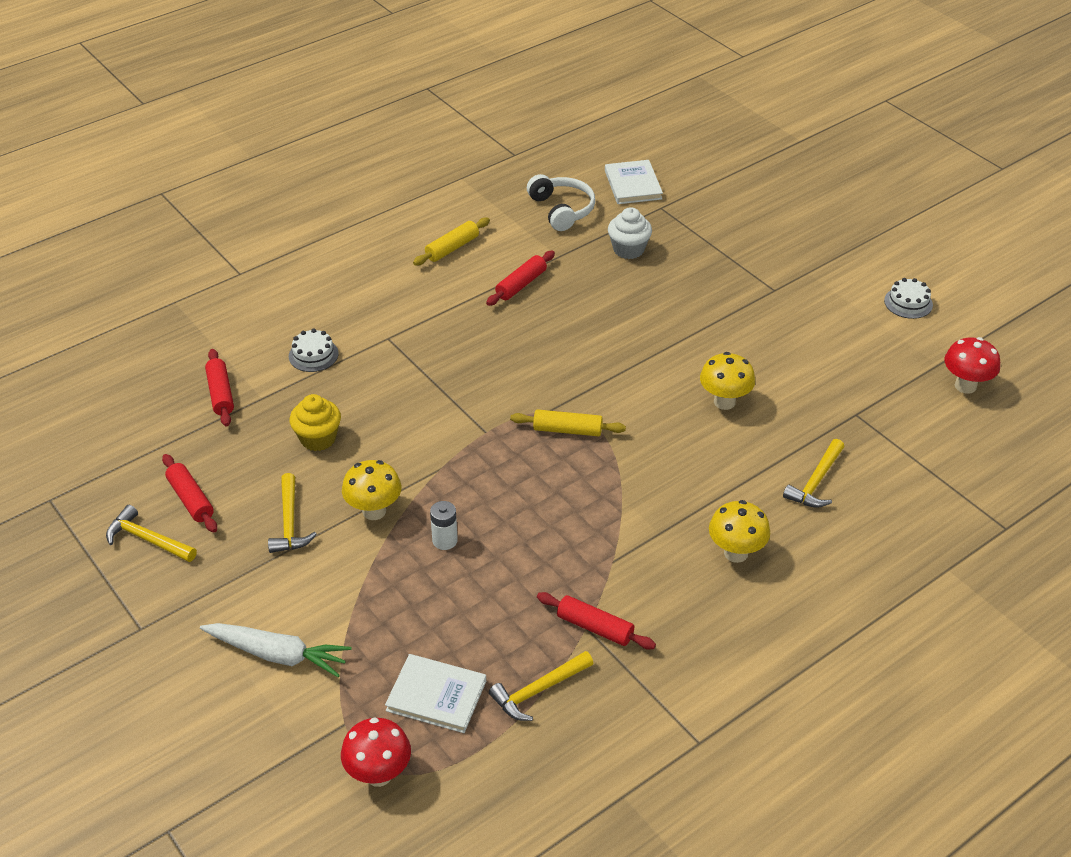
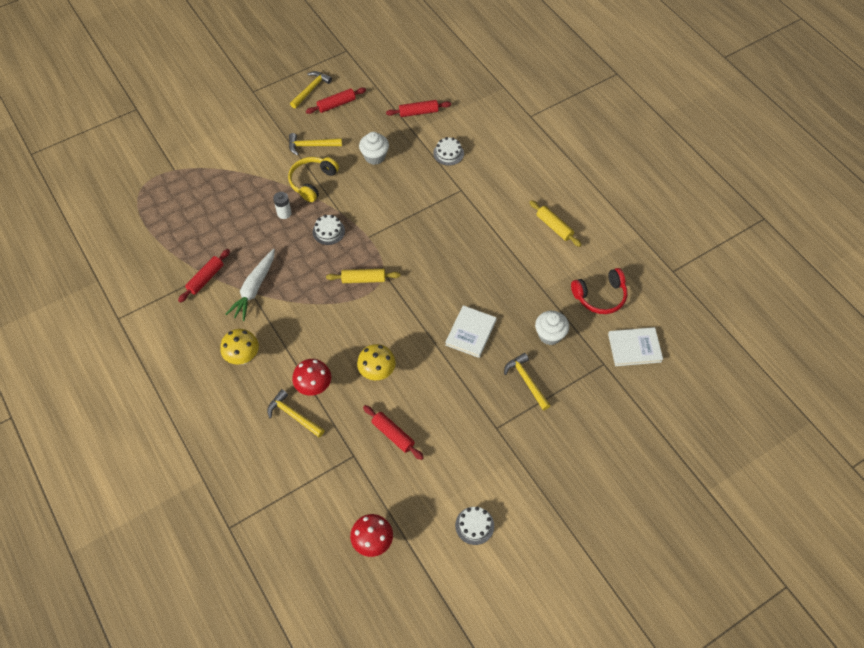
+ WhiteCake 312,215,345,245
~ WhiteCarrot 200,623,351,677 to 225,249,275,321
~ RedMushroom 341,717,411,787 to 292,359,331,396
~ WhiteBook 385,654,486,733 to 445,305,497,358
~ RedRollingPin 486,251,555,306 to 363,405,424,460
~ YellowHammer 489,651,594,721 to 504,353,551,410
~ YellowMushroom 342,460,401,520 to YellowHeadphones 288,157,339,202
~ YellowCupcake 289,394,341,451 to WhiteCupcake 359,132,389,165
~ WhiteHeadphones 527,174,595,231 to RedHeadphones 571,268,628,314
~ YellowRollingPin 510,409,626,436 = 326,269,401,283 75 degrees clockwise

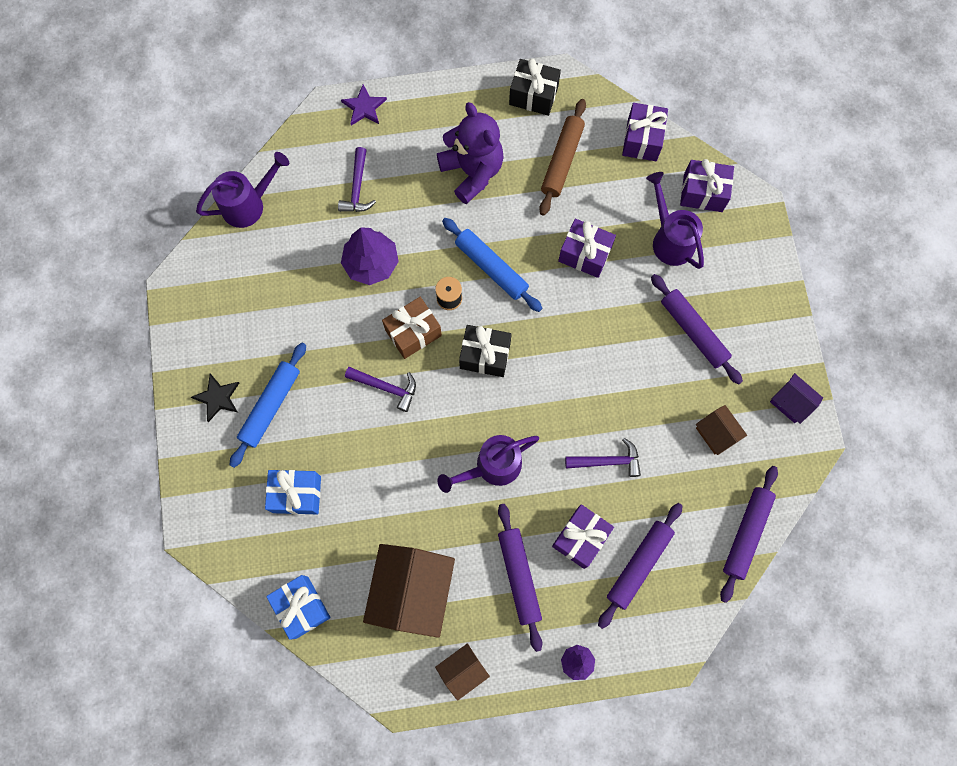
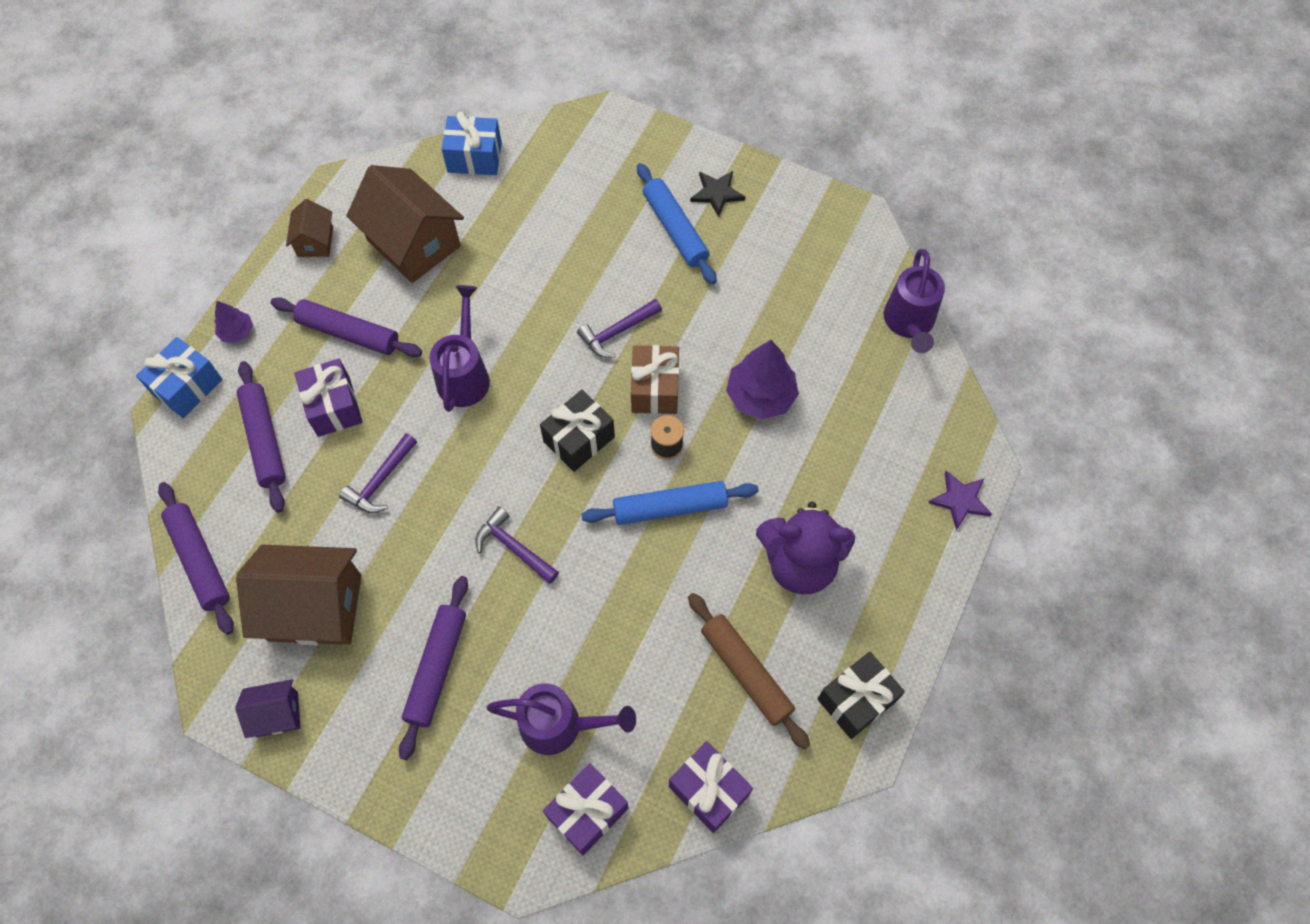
- PurpleGift 558,219,616,278
~ BlueGift 265,470,321,514 to 136,337,223,418
~ PurpleHammer 338,147,376,212 to 475,507,559,584
~ PurpleRollingPin 651,274,743,385 = 399,576,468,760 75 degrees counterclockwise
~ BrownHouse 696,405,747,455 = 236,545,361,645 x1.98

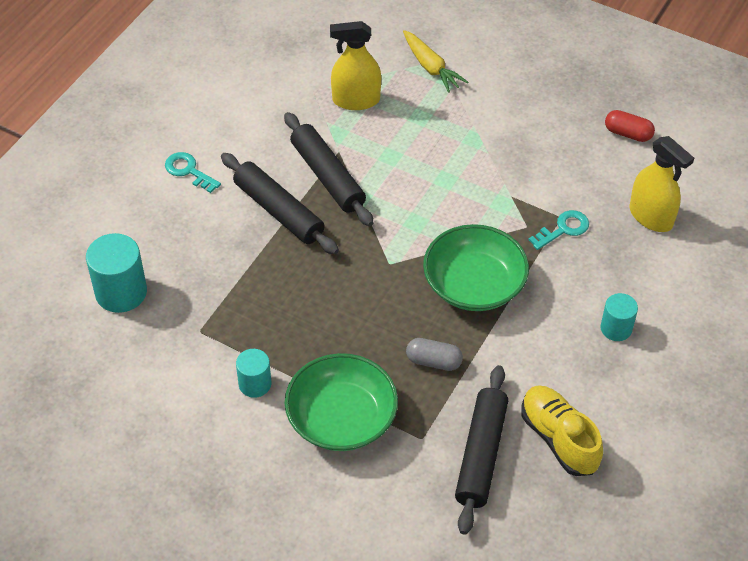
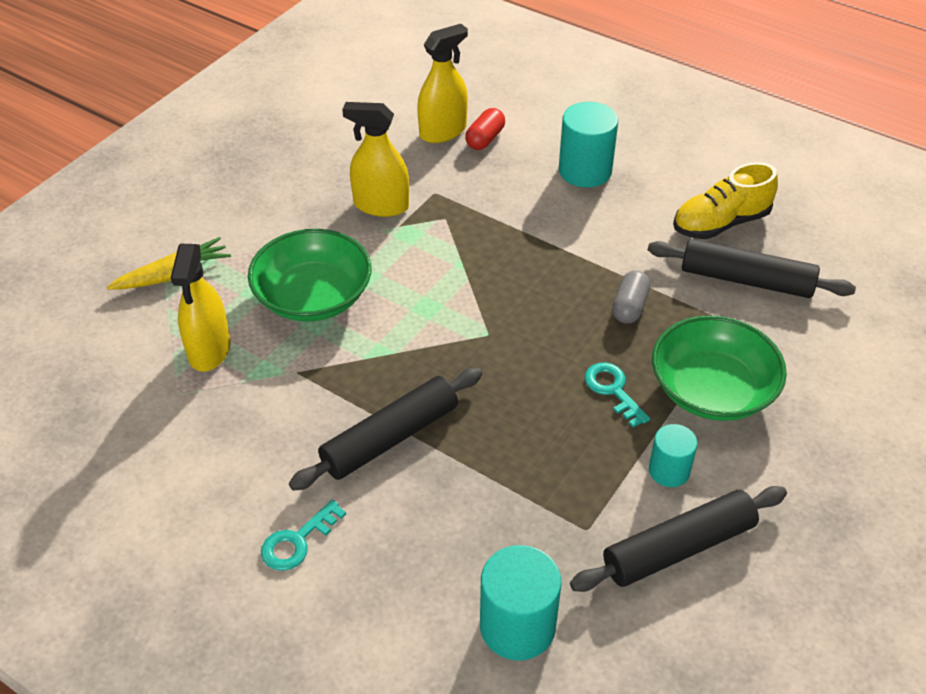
+ YellowSprayBottle 342,102,409,217
~ BlackRollingPin 284,112,374,226 to 570,486,787,592
~ GreenBowl 423,224,529,311 to 248,229,372,322
~ TurquoiseKey 528,210,589,250 to 585,362,650,428
~ RedCapsule 605,110,655,142 to 465,108,505,150
~ TurquoiseCylinder 600,293,638,341 = 559,102,618,188 x1.65

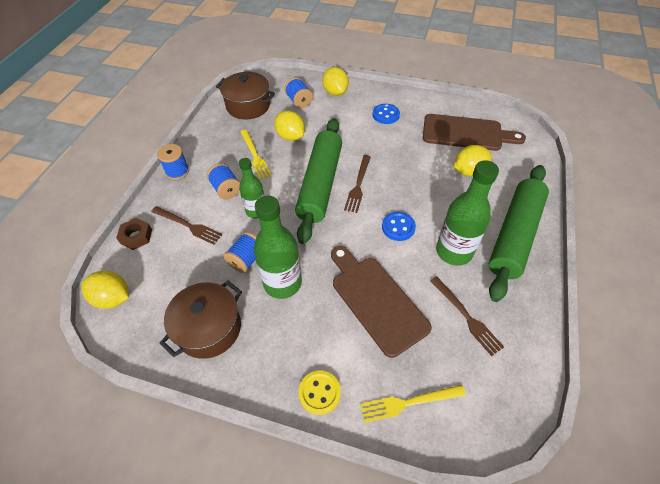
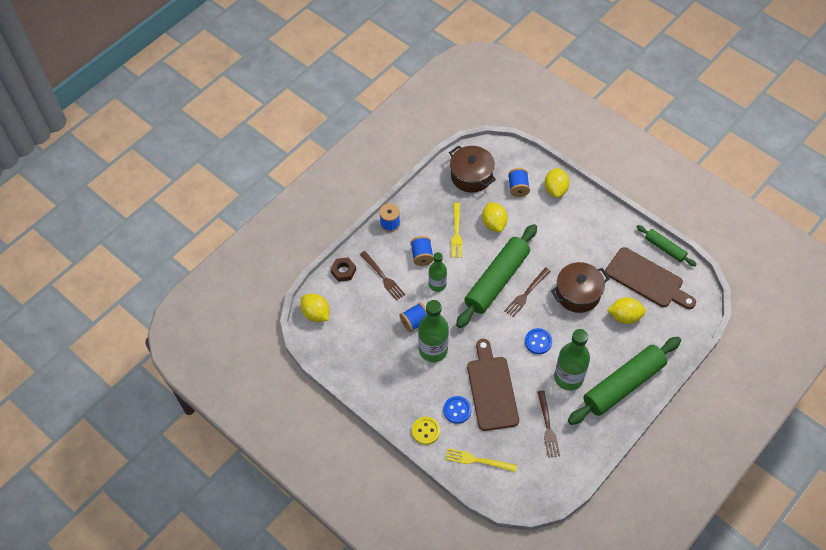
+ GreenRollingPin 637,225,697,266
~ BrownPot 159,281,242,359 to 551,262,610,313
~ BlueButton 373,104,400,124 to 443,396,472,424

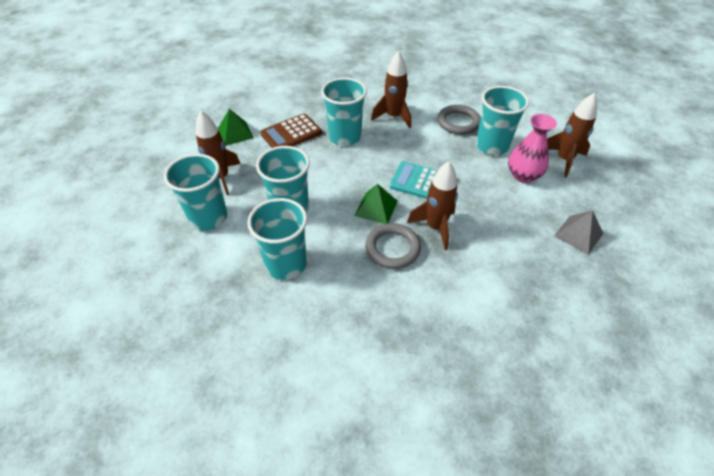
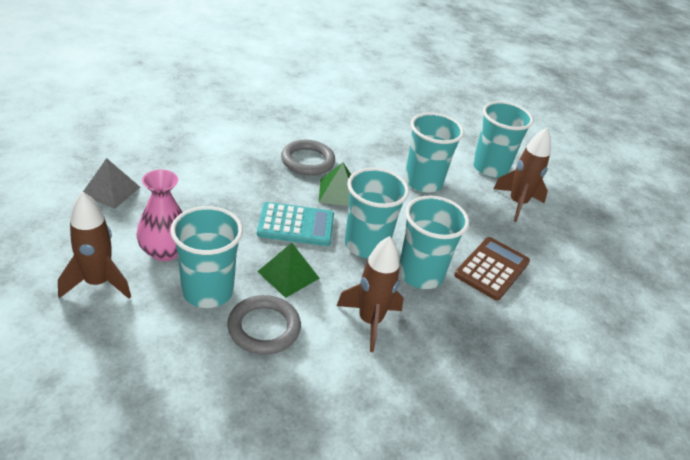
- BrownRocket 407,161,458,250
~ GreenPyramid 218,109,254,146 to 257,243,320,298
~ TurquoiseCup 247,198,307,280 to 345,168,409,258

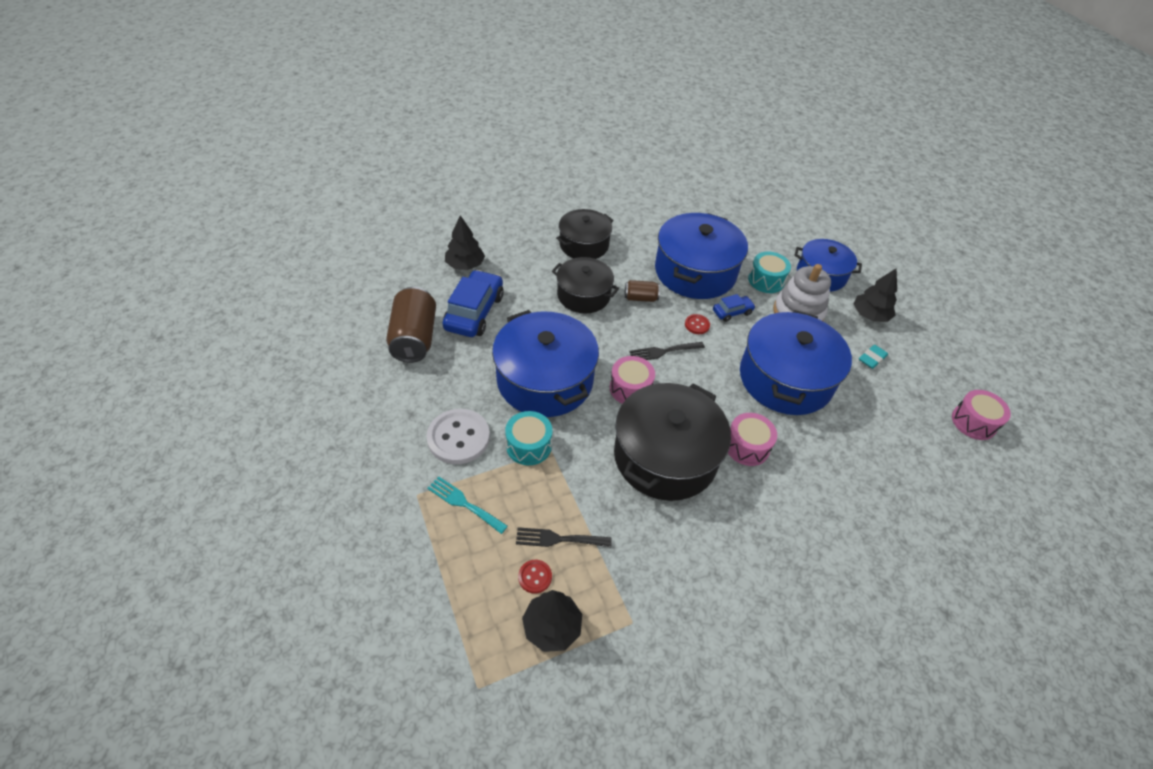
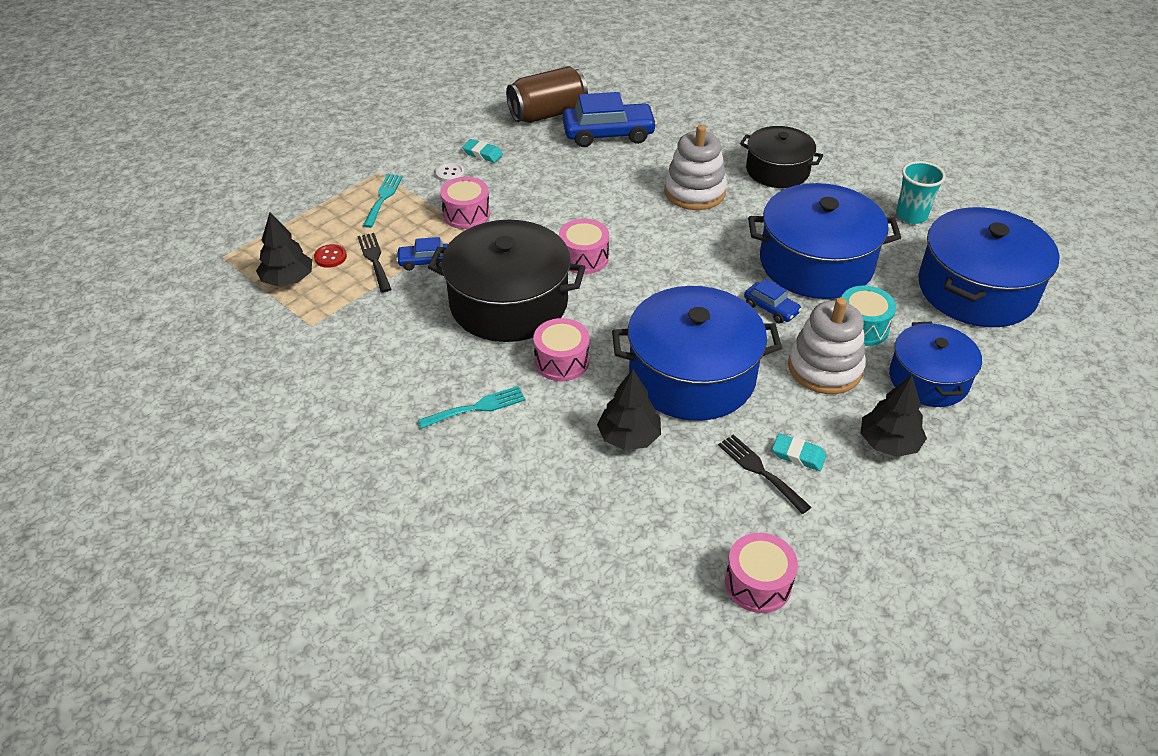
- BrownCan 625,280,660,302
- RedButton 685,314,710,334
+ BlueCar 396,237,448,271
+ TurquoiseFork 418,386,526,429
+ TurquoiseEraser 462,139,503,163
+ TurquoiseCup 896,161,946,224
~ BlackTree 445,215,485,270 to 597,369,661,450
~ BluePot 492,310,599,417 to 918,207,1060,327
~ BlackFork 629,342,705,360 to 718,434,811,514
~ BlackPot 552,257,619,313 to WhiteStackingToy 664,125,727,210
~ TurquoiseDrum 505,411,552,465 to PinkDrum 440,177,490,229
~ WhiteButton 426,409,490,464 = 435,162,465,182 x0.47

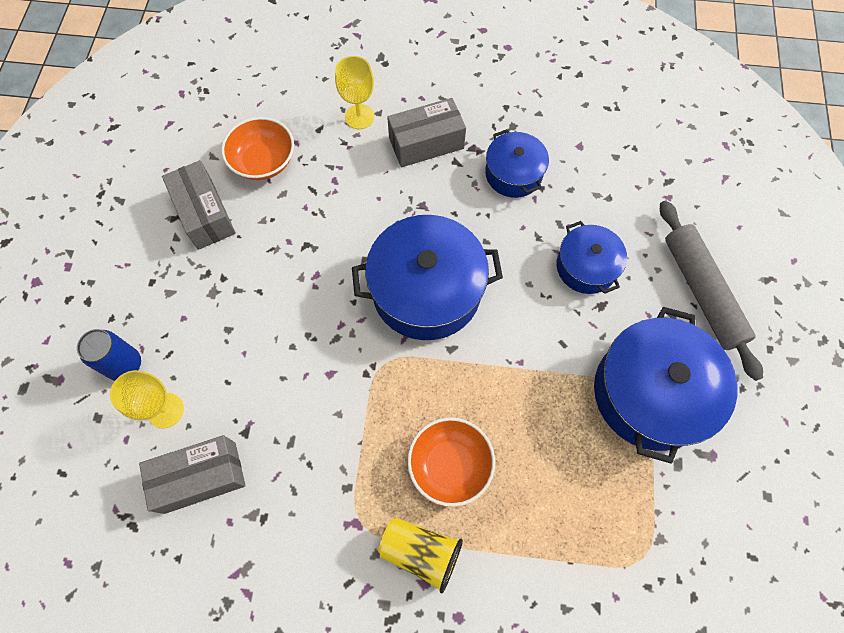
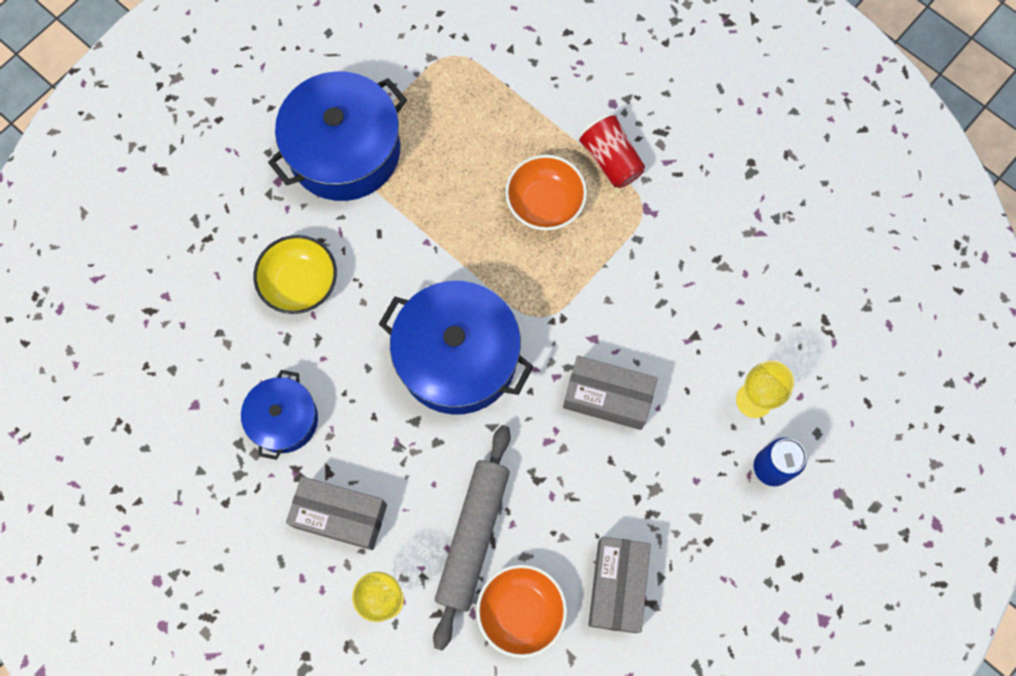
~ GreyBox 139,435,246,514 to 563,356,658,430
~ GreyRollingPin 660,200,763,381 to 433,425,511,651
~ BluePot 557,221,627,294 to YellowBowl 253,235,337,314
~ YellowCup 378,517,463,593 to RedCup 577,112,645,188

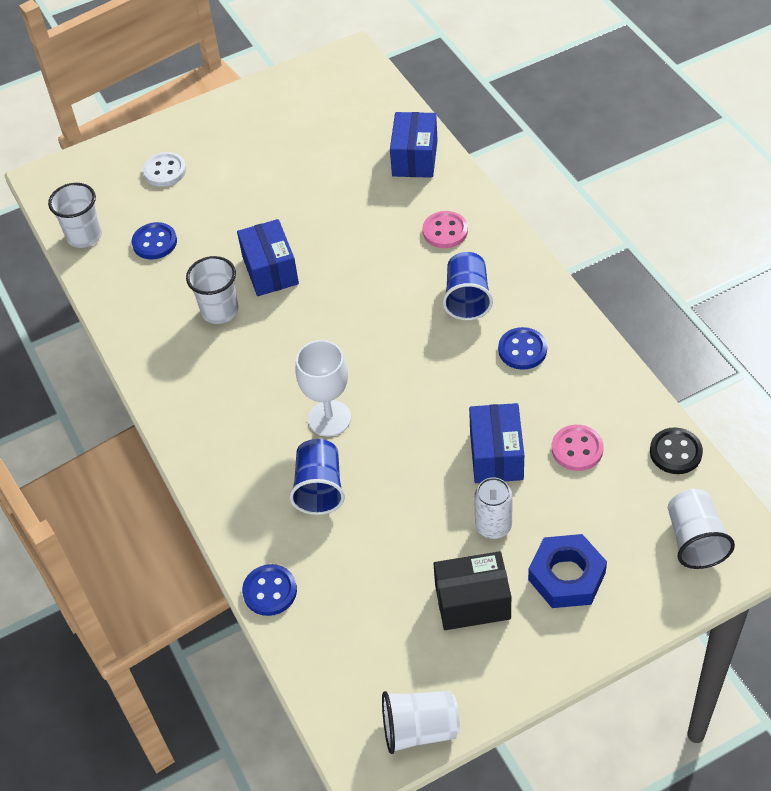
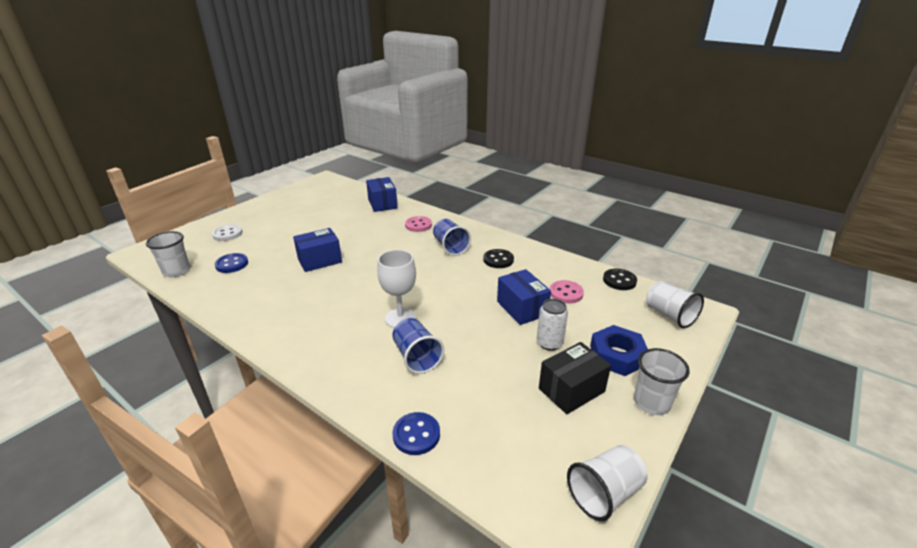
~ WhiteCup 186,256,238,324 to 634,348,690,415
~ BlueButton 498,327,547,370 to BlackButton 483,249,514,268
~ BlueBox 237,219,299,296 = 293,228,342,272 75 degrees counterclockwise

